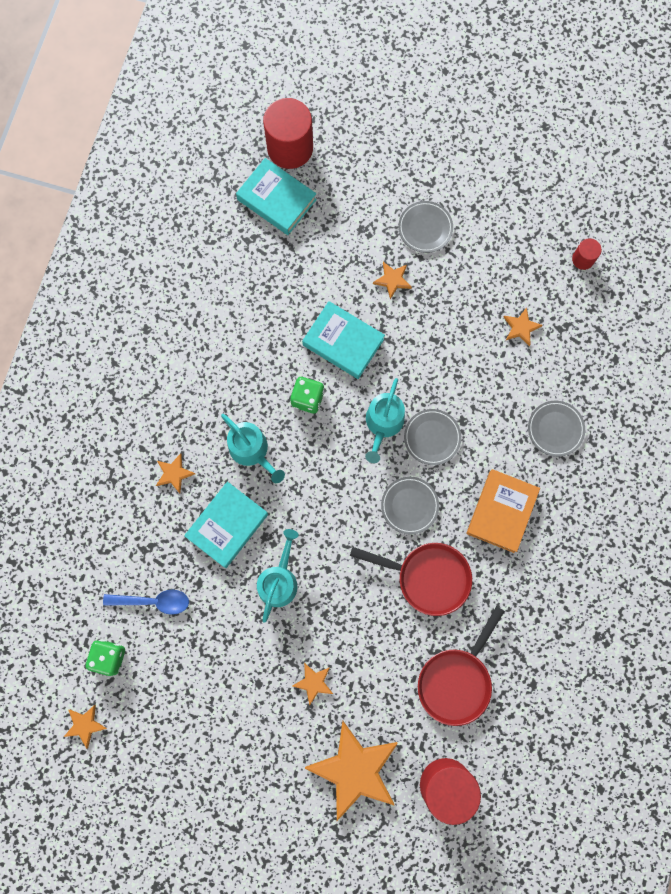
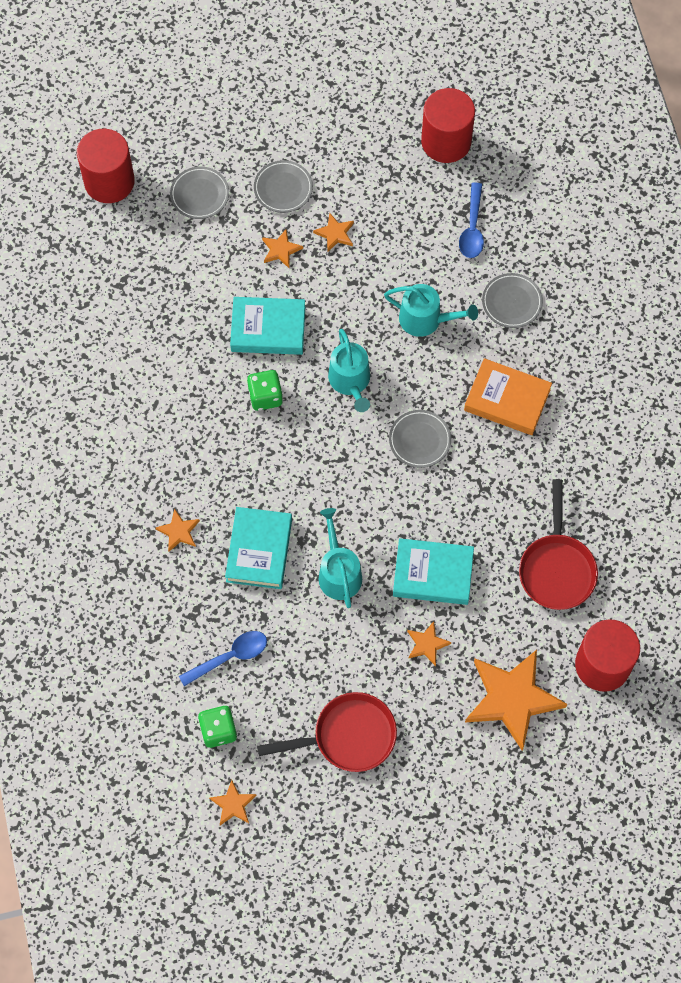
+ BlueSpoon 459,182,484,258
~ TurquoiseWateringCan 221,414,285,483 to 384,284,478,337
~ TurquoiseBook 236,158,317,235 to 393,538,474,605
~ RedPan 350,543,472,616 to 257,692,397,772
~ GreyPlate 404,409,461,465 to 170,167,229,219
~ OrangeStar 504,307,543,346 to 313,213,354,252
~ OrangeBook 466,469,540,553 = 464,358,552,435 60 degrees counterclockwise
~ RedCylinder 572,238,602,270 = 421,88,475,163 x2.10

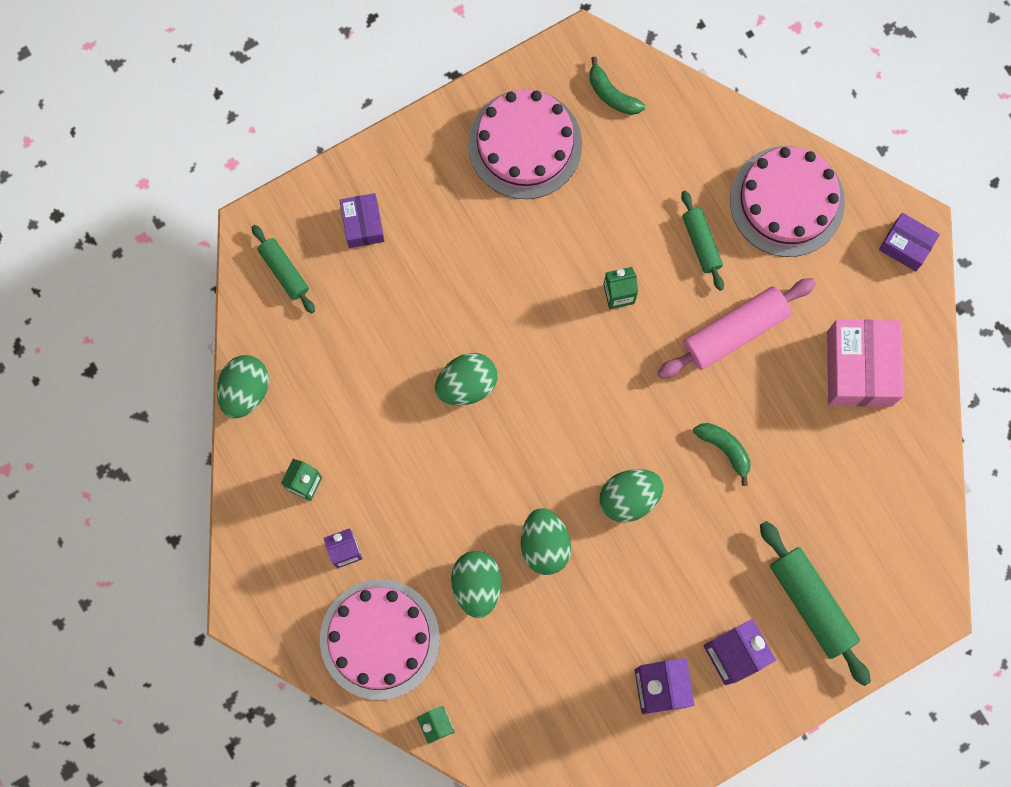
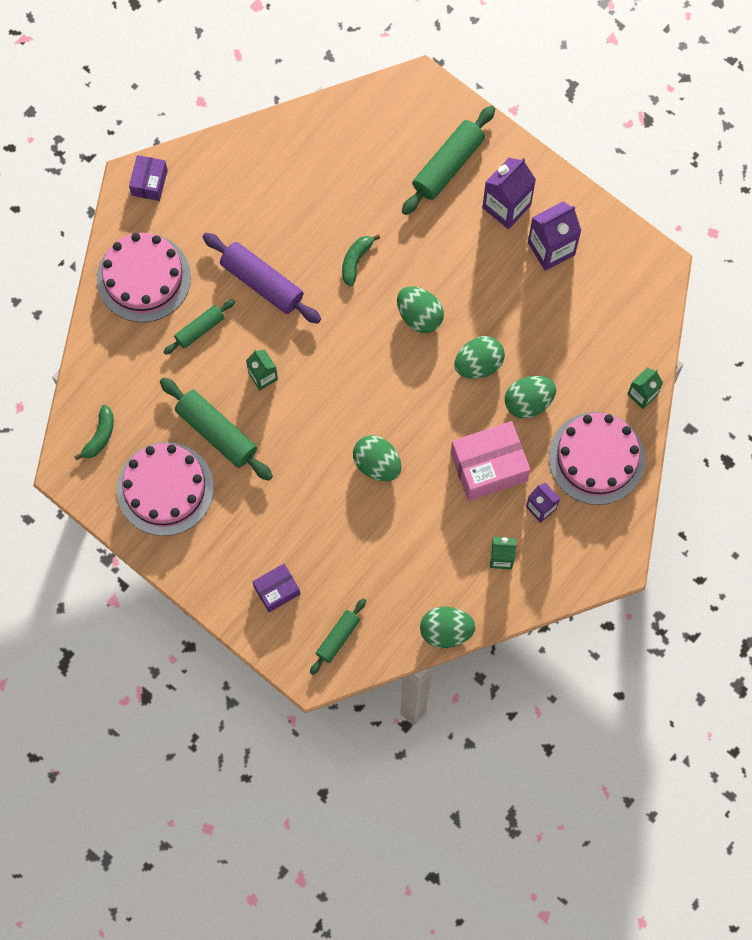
+ GreenRollingPin 160,377,273,481
~ PinkBox 827,320,903,407 to 451,421,530,501
~ PinkRollingPin 658,278,816,379 to PurpleRollingPin 203,233,321,324

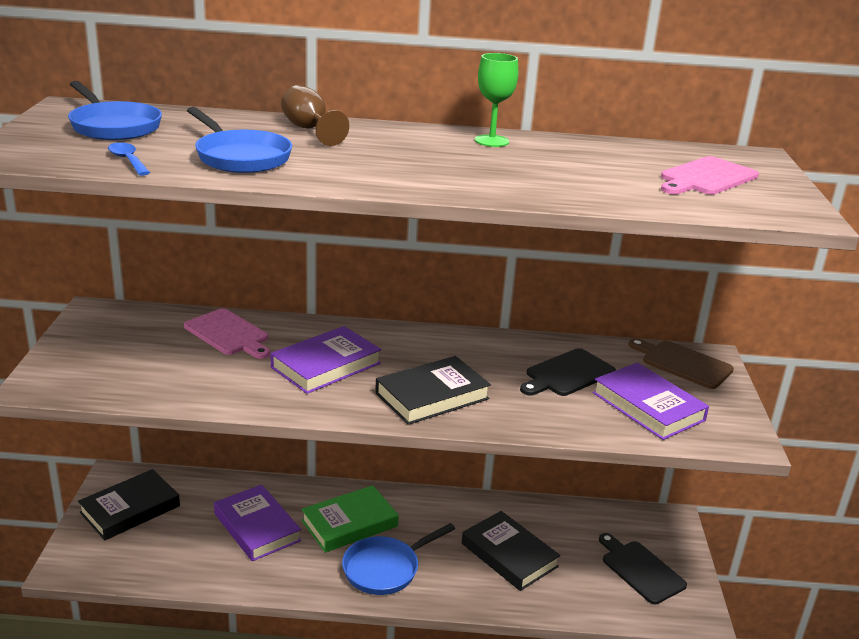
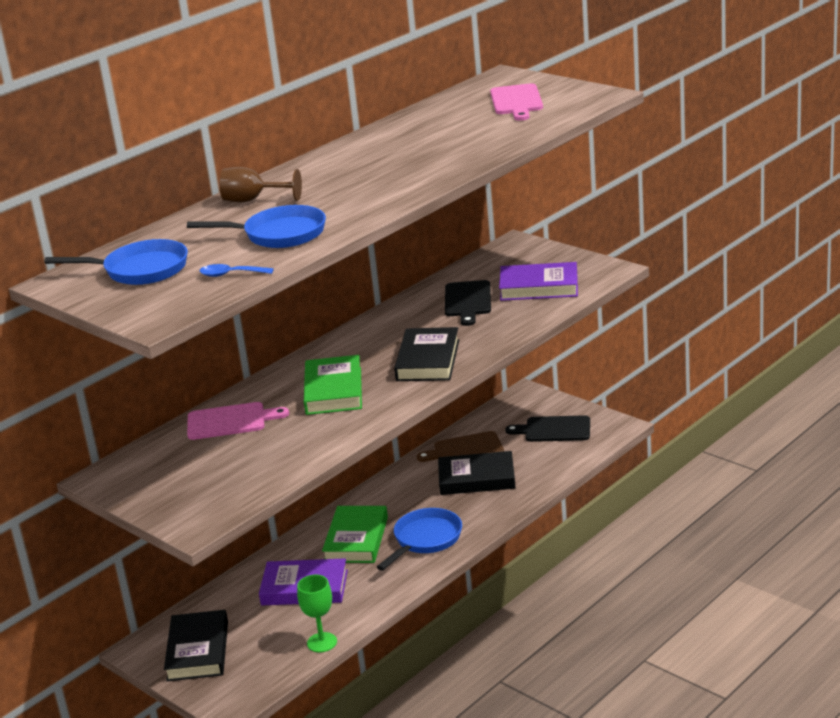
~ GreenGoblet 475,53,518,147 to 297,575,337,653
~ BrownCuttingBoard 628,338,734,389 to 417,431,504,462
~ PurpleBook 270,326,381,394 to GreenBook 304,355,362,415
~ BluePan 342,523,455,595 = 377,508,462,571 150 degrees counterclockwise

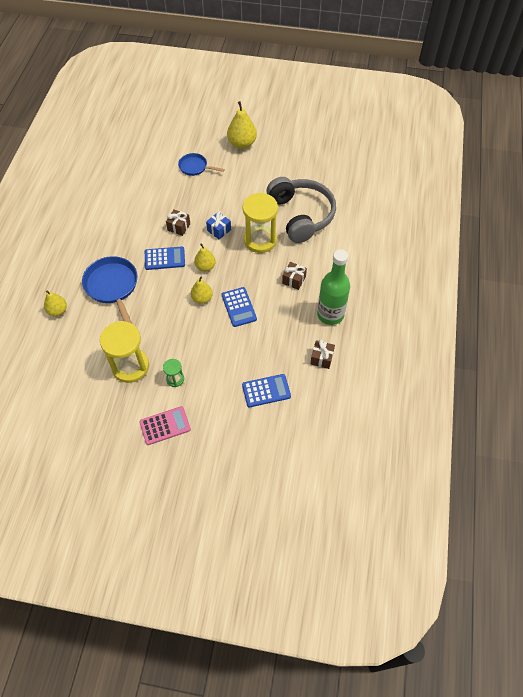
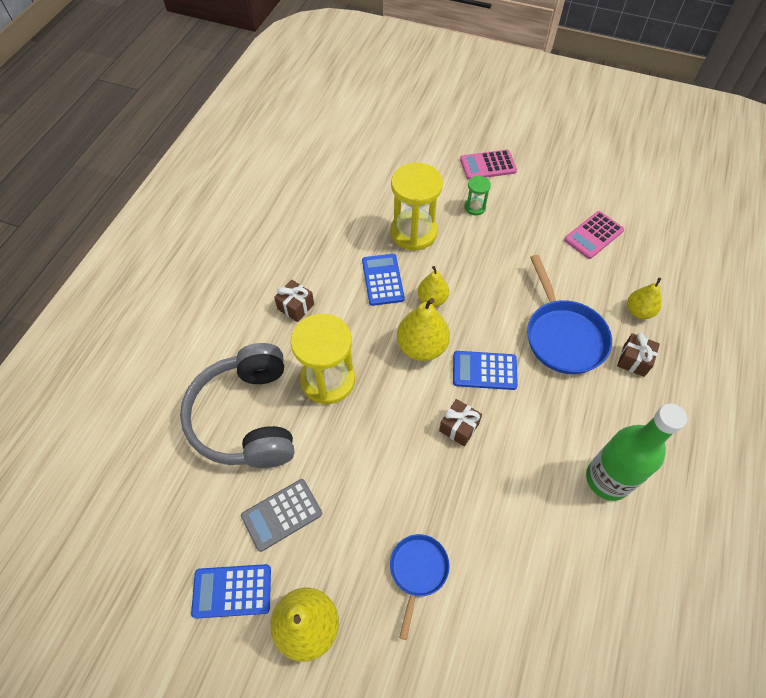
- BlueGift 206,211,231,240
+ GreyCalculator 241,479,322,552
+ PinkCalculator 564,211,624,259
~ YellowHourglass 100,321,149,383 to 390,163,443,251
~ BlueCalculator 242,374,291,407 to 191,564,271,619
~ BrownGift 310,339,335,369 to 617,333,660,377
~ GreenBottle 317,249,350,325 to 586,404,687,501
~ BluePan 178,153,224,176 = 390,534,450,640 105 degrees counterclockwise
~ YellowPear 194,243,216,272 = 397,298,450,361 x1.58

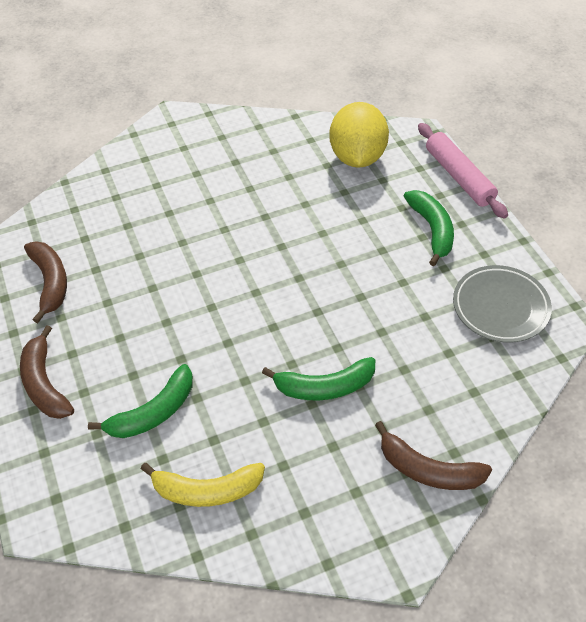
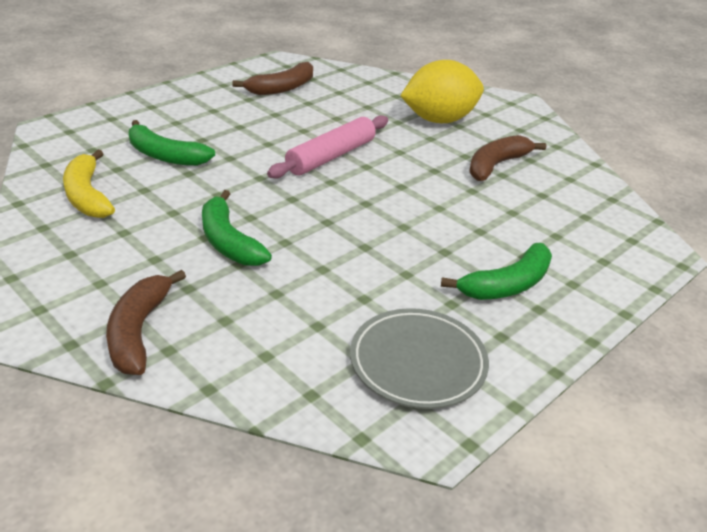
~ BrownBanana 20,325,74,419 to 469,135,546,181
~ YellowLemon 329,102,389,168 to 400,60,484,123
~ PinkRollingPin 418,123,508,219 to 267,115,388,179

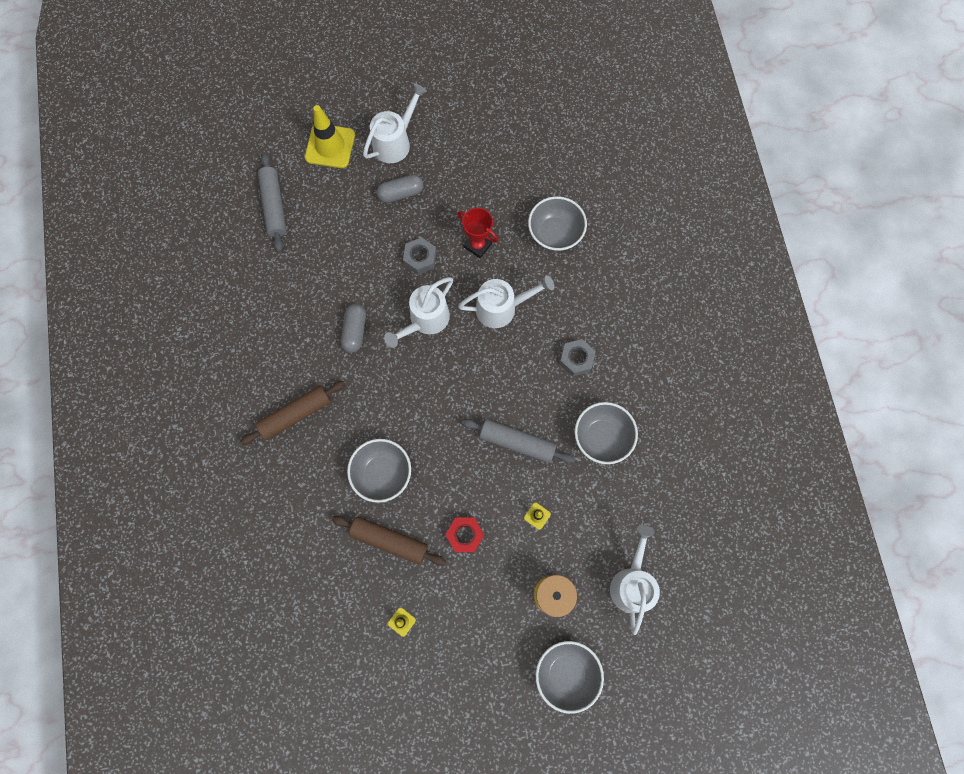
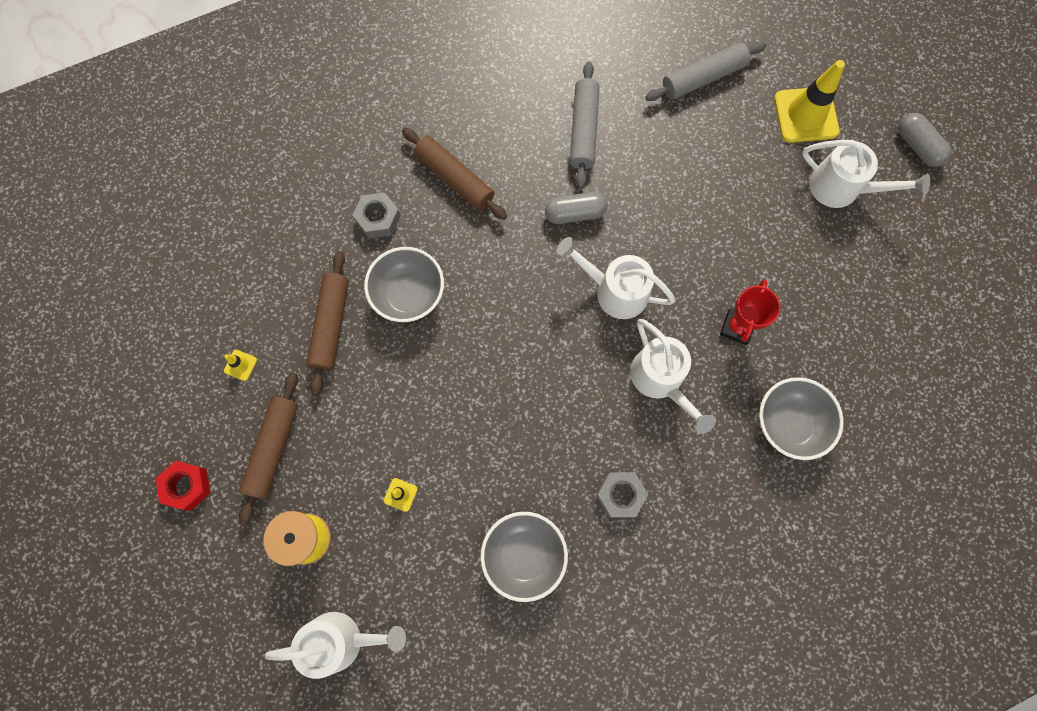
- GreyBowl 536,641,604,714
+ BrownRollingPin 239,373,298,526
~ GreyCapsule 377,175,423,203 to 899,113,952,167
~ GreyNut 403,237,436,275 to 353,192,401,239
~ RedNut 445,518,484,552 to 156,460,210,511
~ GreyRollingPin 462,419,575,463 to 570,62,600,189

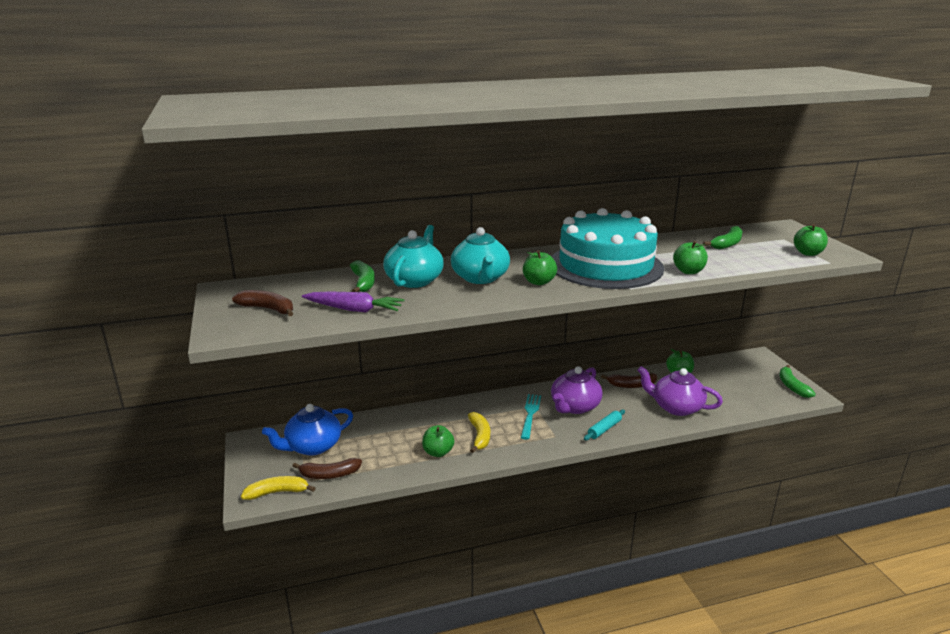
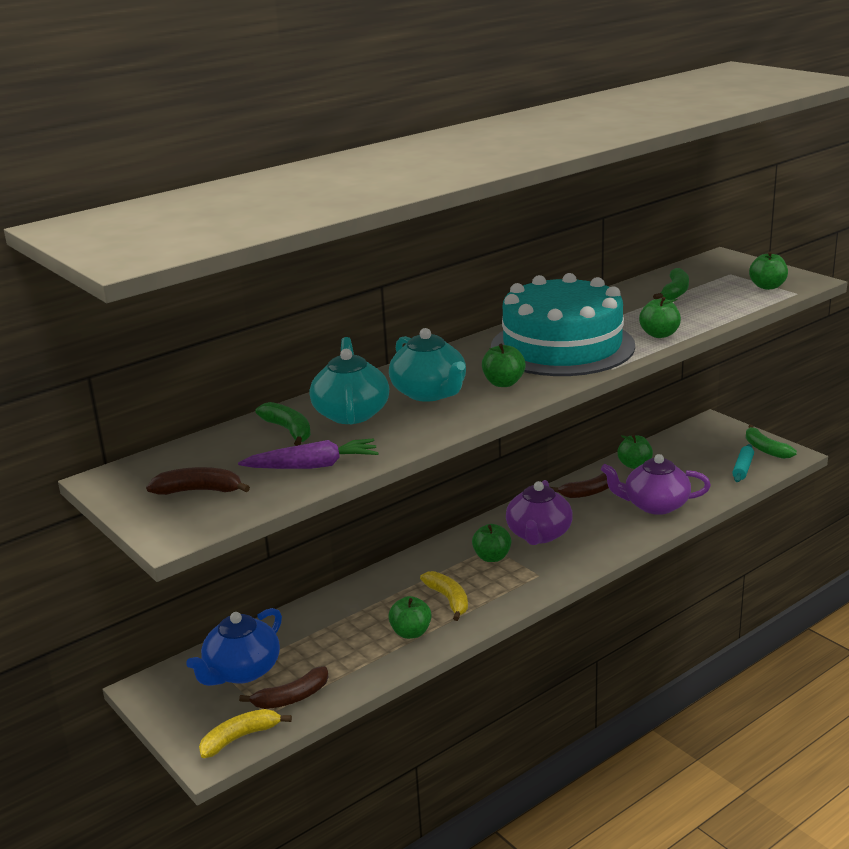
~ TurquoiseRollingPin 584,410,625,440 to 732,444,754,482
~ TurquoiseFork 521,394,541,440 to GreenApple 472,524,511,562

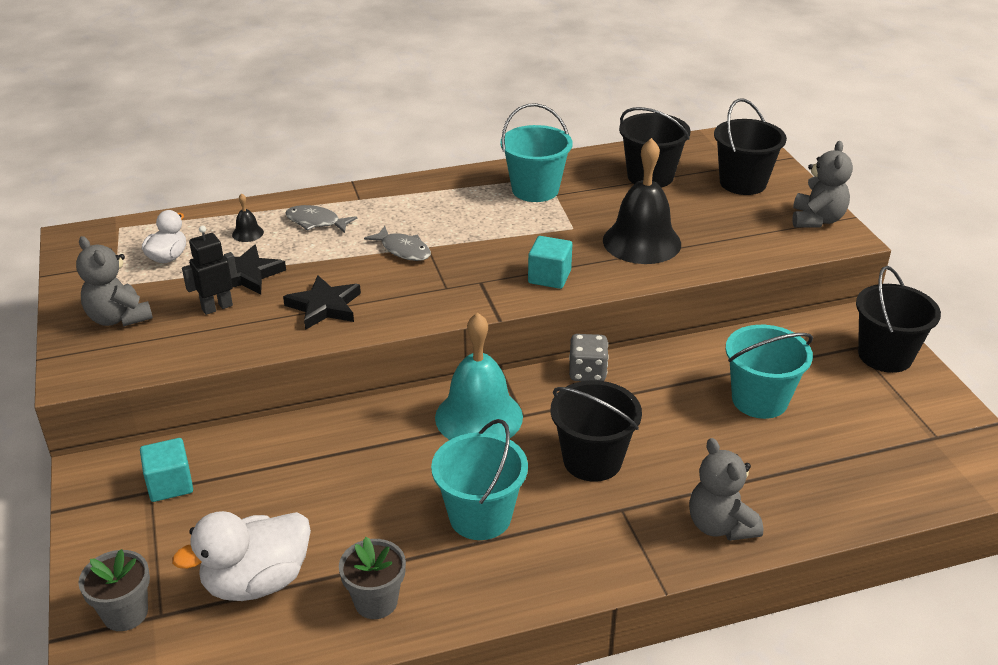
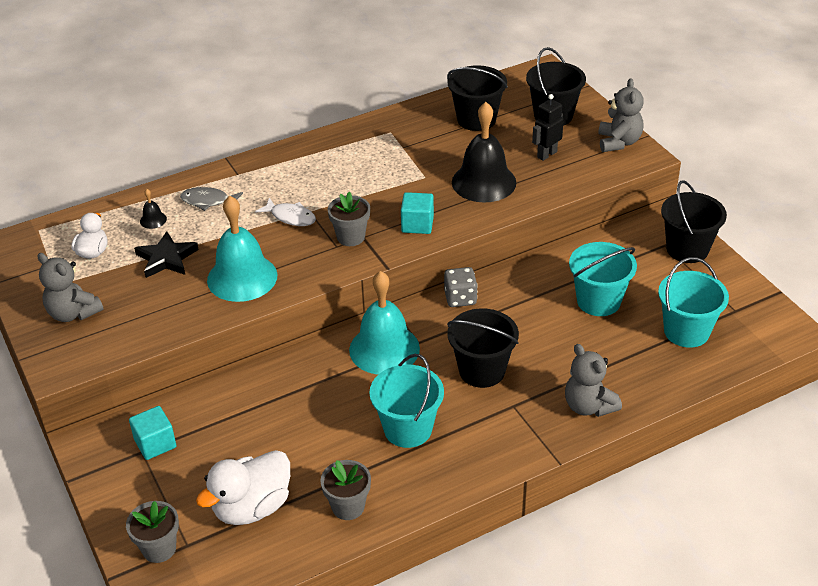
+ GreyFlowerPot 328,192,370,246
~ BlackRobot 182,226,237,315 to 532,94,564,161
~ TurquoiseBucket 501,103,573,202 to 658,257,729,348
~ BlackStar 283,275,361,330 to TurquoiseBell 207,196,277,302
~ GreyFish 364,226,431,261 to WhiteFish 255,198,316,226

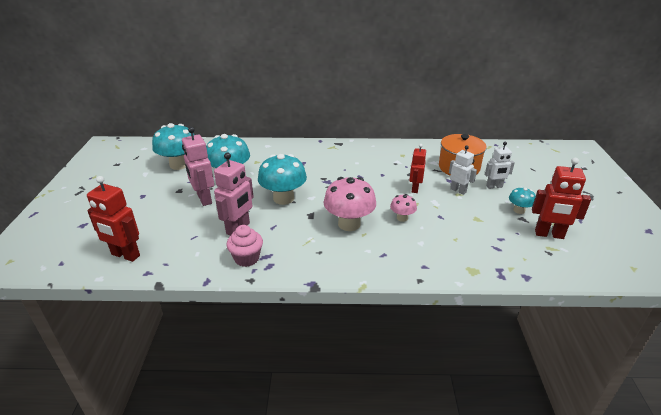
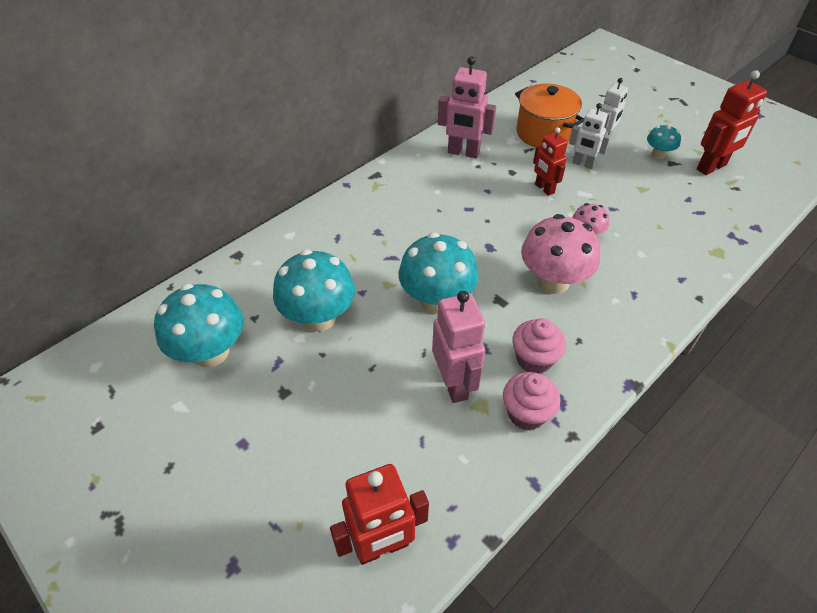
+ PinkCupcake 512,318,566,374
~ PinkRobot 182,127,214,206 to 438,56,496,159
~ WhiteRobot 449,145,477,195 = 569,103,611,169 150 degrees counterclockwise

